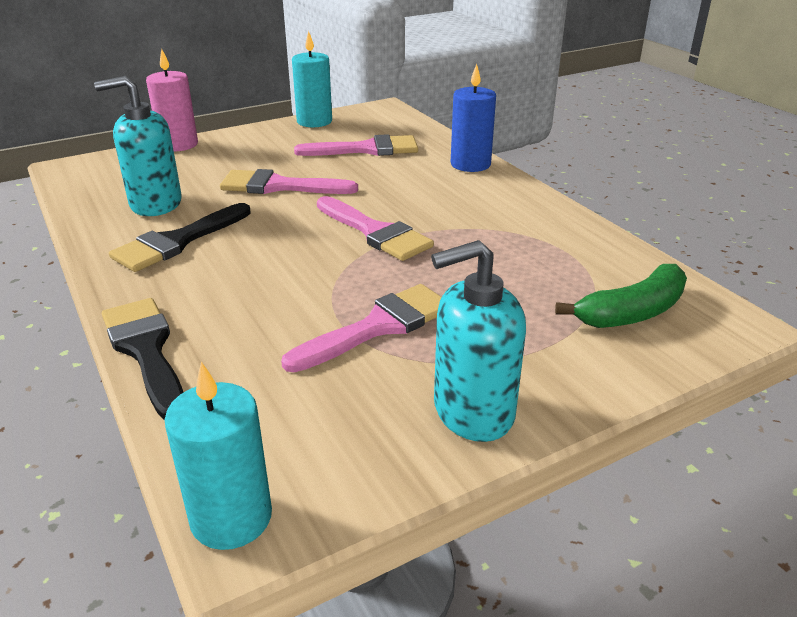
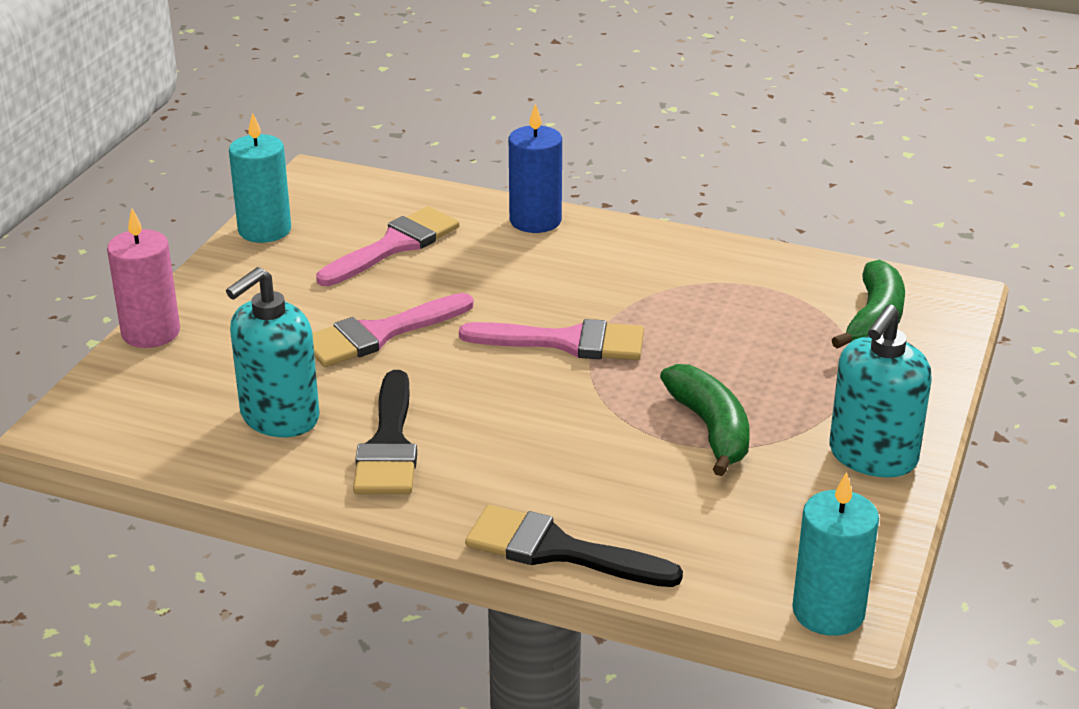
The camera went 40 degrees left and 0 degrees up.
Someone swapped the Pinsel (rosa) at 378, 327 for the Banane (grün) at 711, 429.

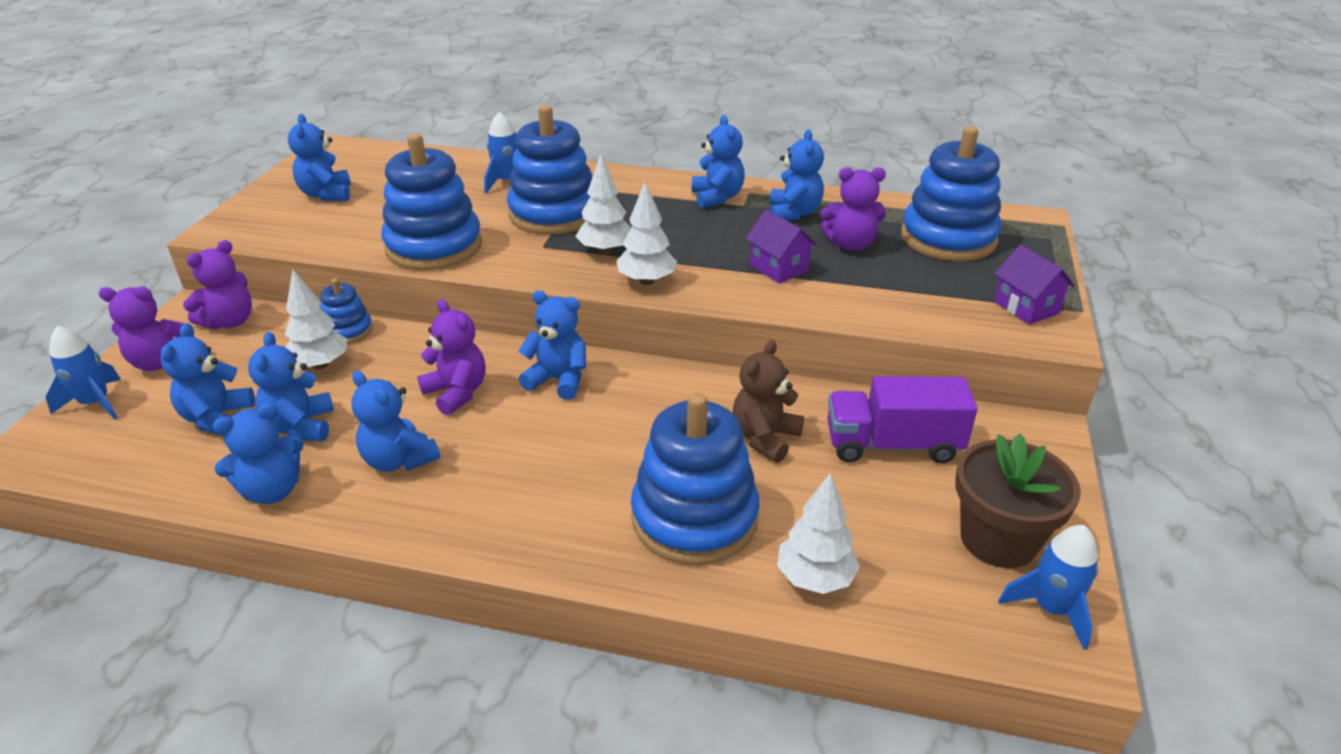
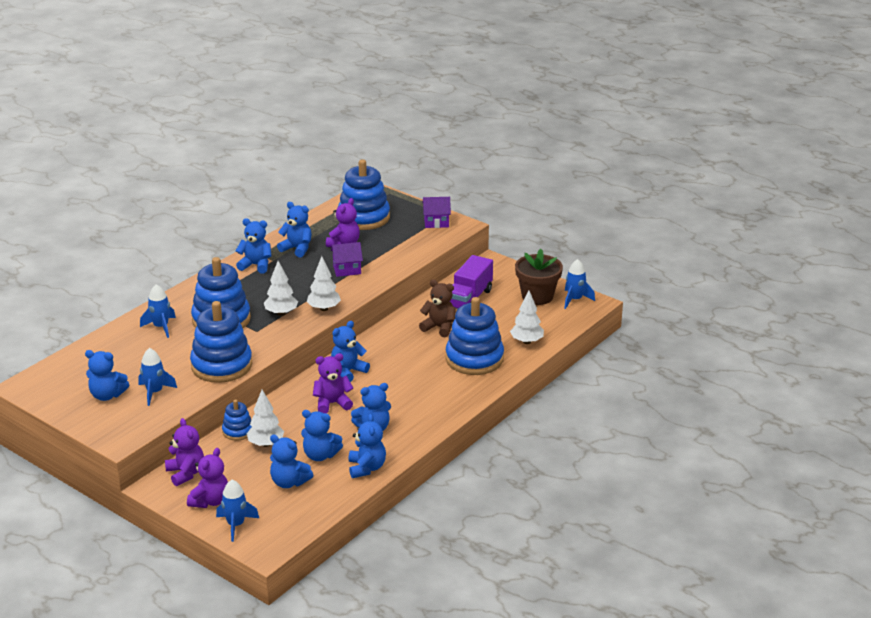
The camera went 65 degrees left and 5 degrees down.
Someone rotated the Teddybär (braun) at 765, 438 by 150 degrees clockwise.
Someone put down the Rakete (blau) at 155, 392.

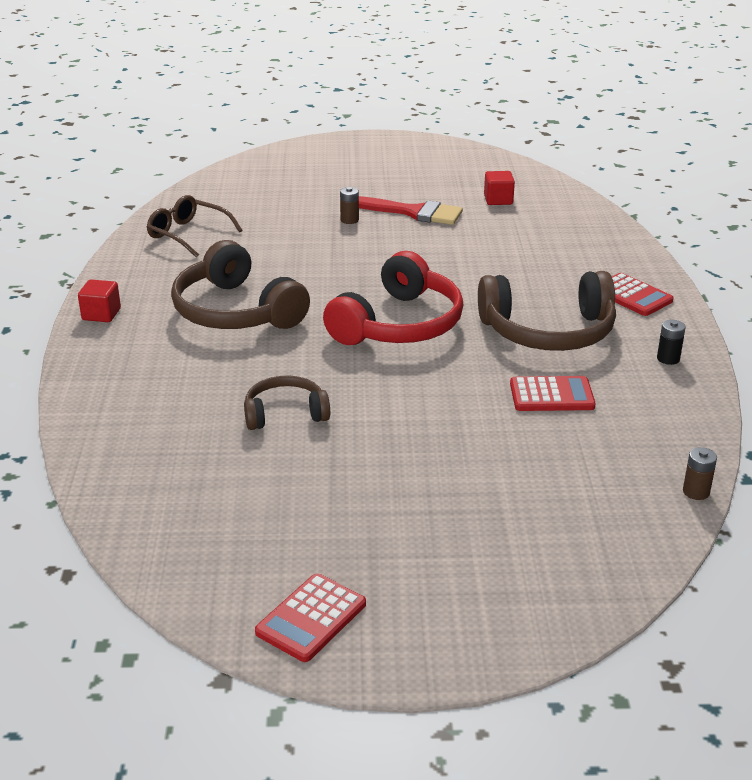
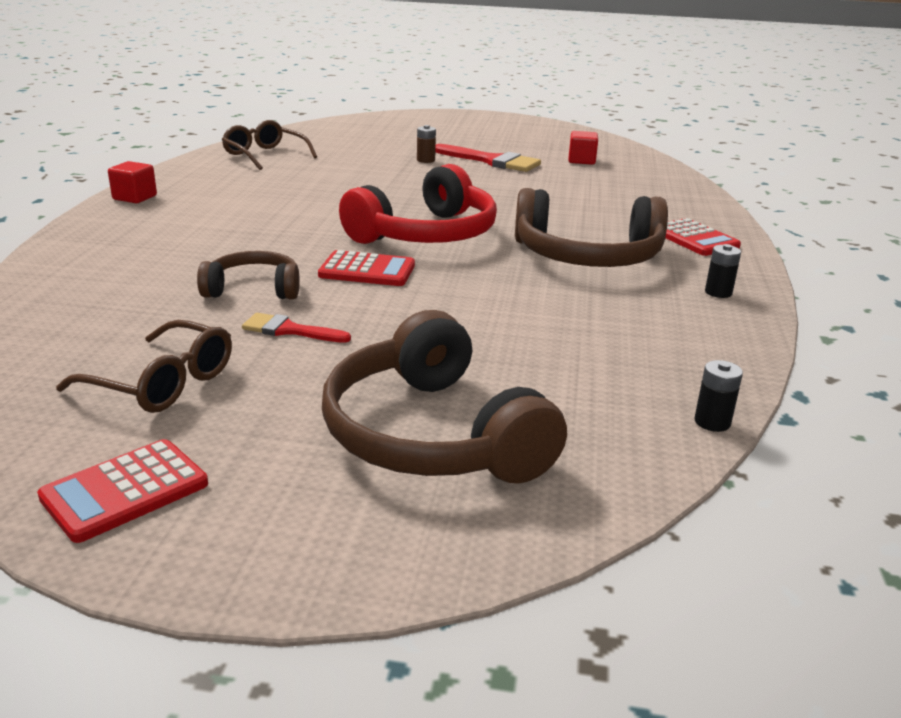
The camera went 10 degrees right and 5 degrees down.
Someone carried the Kopfhörer (braun) from 236, 311 to 432, 435.
Someone carried the Taschenrechner (rot) from 551, 395 to 367, 270.
Someone repainted the Batterie (braun) at 696, 492, which became the Batterie (schwarz) at 712, 422.
Someone put down the Pinsel (rot) at 289, 330.
Someone put down the Brille (braun) at 162, 383.

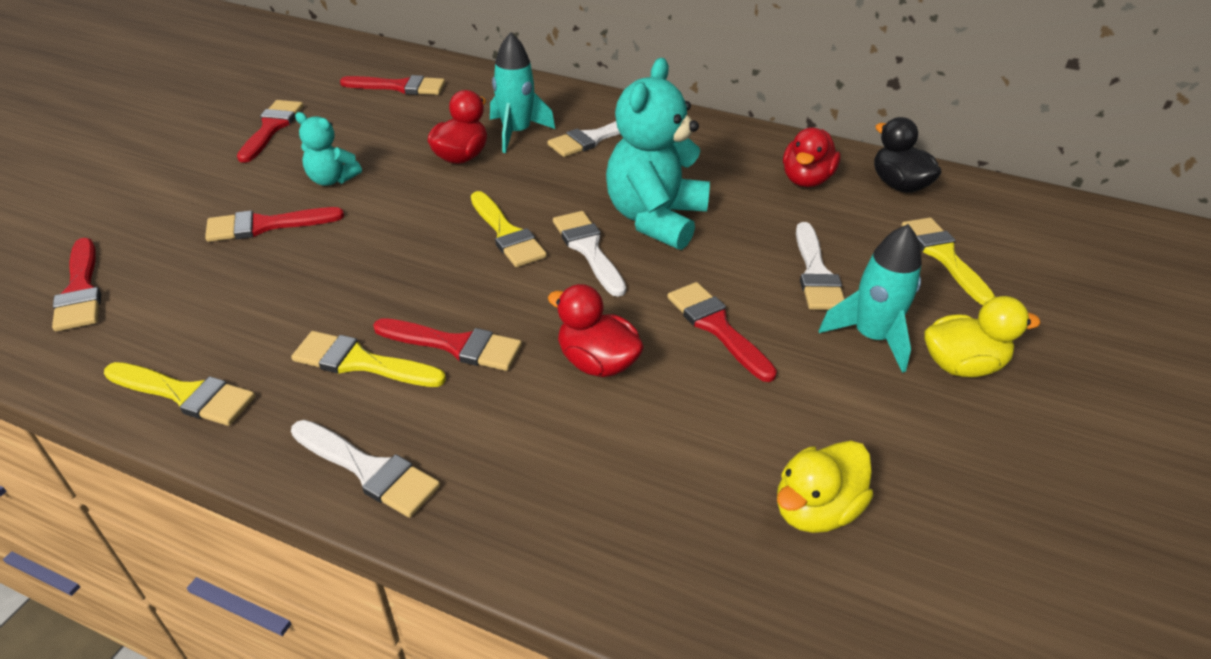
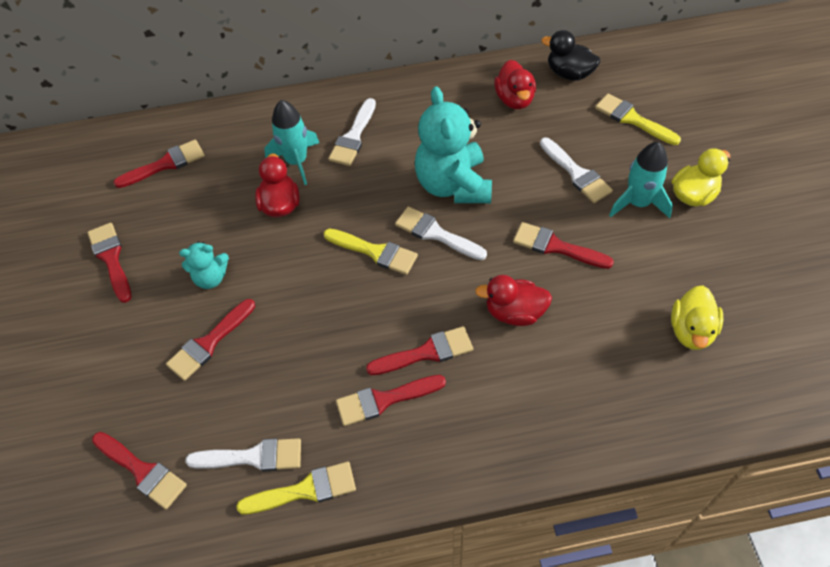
The camera went 30 degrees left and 15 degrees up.
Someone repainted the Pinsel (gelb) at 360, 362, which became the Pinsel (rot) at 384, 400.
Someone carried the Pinsel (weiß) from 369, 470 to 253, 457.

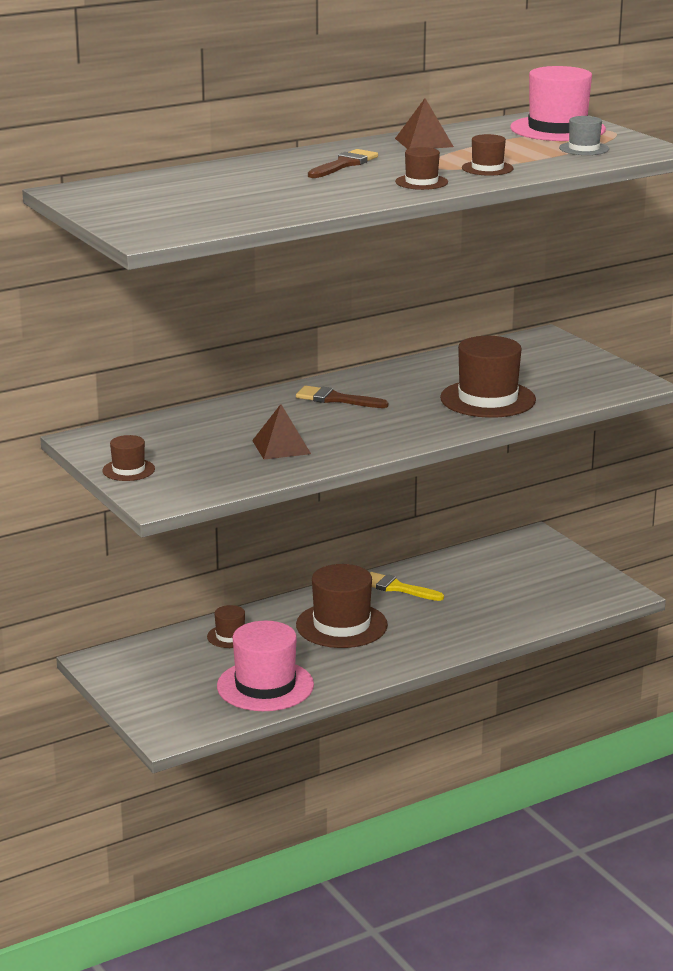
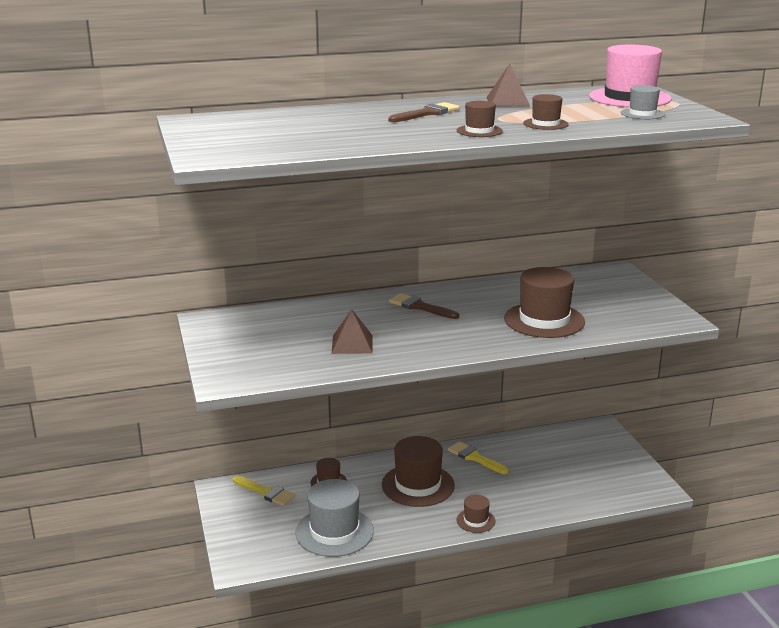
The camera went 15 degrees right and 0 degrees up.
Someone carried the Hut (braun) from 128, 470 to 475, 521.
Someone repainted the Hut (rosa) at 265, 686, which became the Hut (grau) at 334, 532.
Someone put down the Pinsel (gelb) at 266, 492.

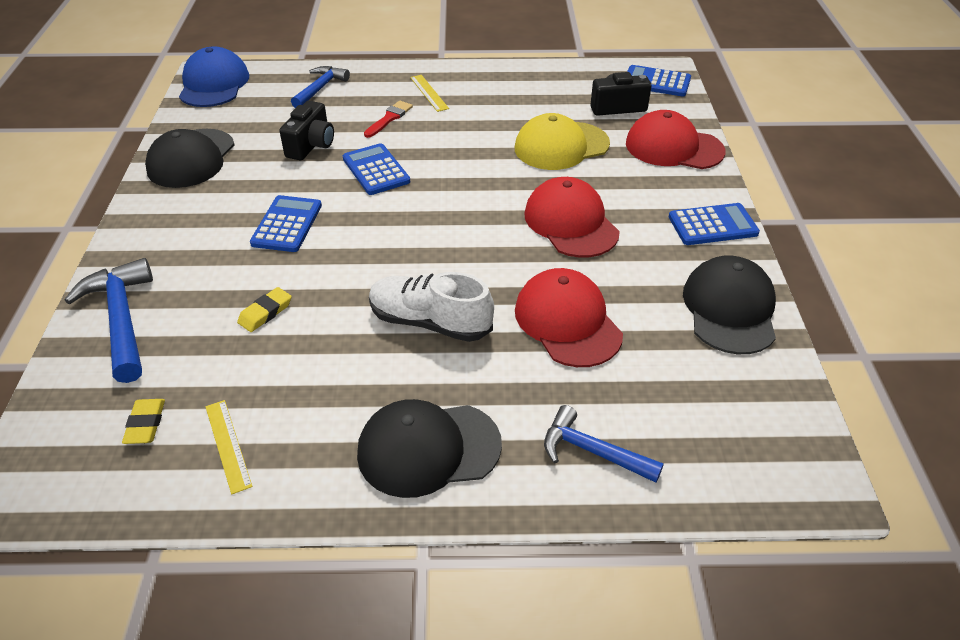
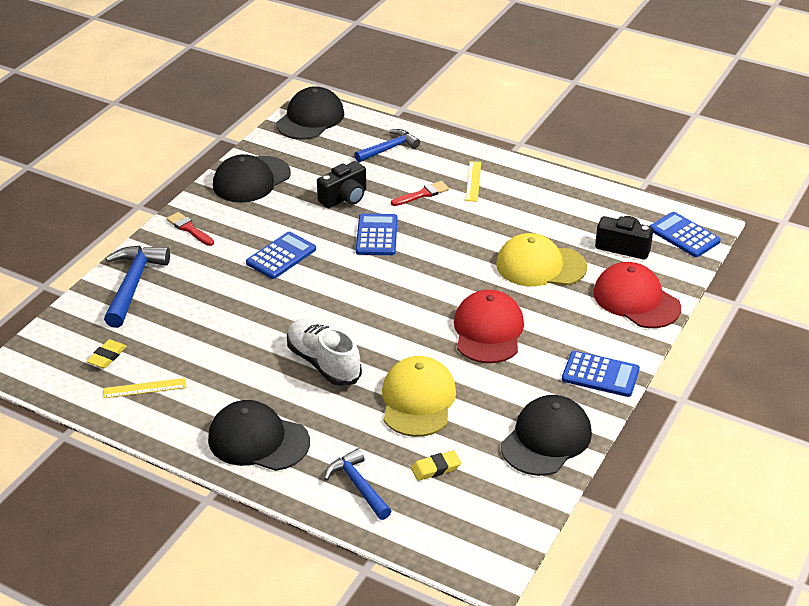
The camera went 30 degrees right and 5 degrees down.
Someone repainted the Kappe (blau) at 214, 84, which became the Kappe (schwarz) at 310, 119.
Someone repainted the Kappe (rot) at 567, 322, which became the Kappe (gelb) at 418, 400.
Someone carried the Radiergummi (gelb) from 265, 313 to 436, 468.
Someone rotated the Lineal (gelb) at 228, 445 by 75 degrees clockwise.
Someone put down the Pinsel (rot) at 189, 229.

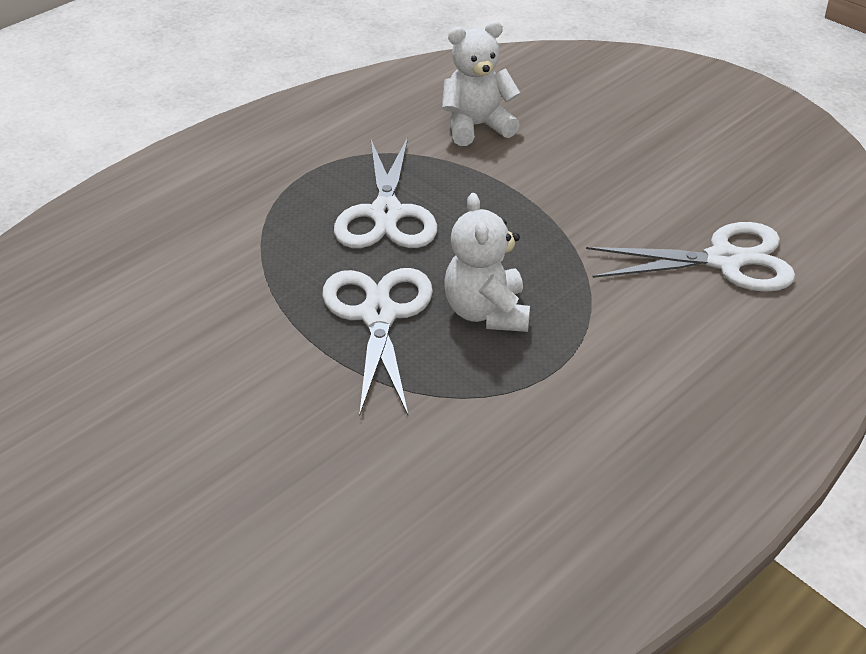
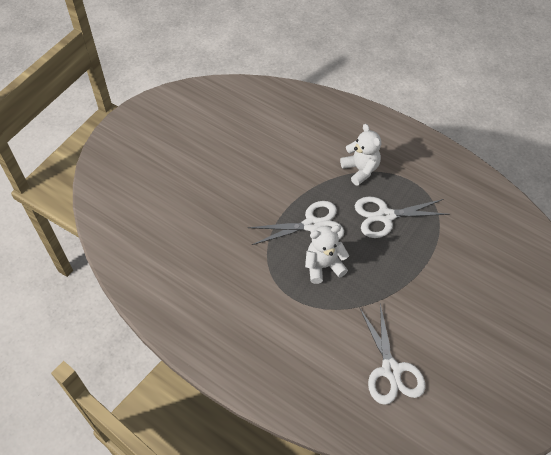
The camera went 80 degrees right and 15 degrees up.
Someone carried the Teddybär (weiß) from 476, 126 to 360, 170.

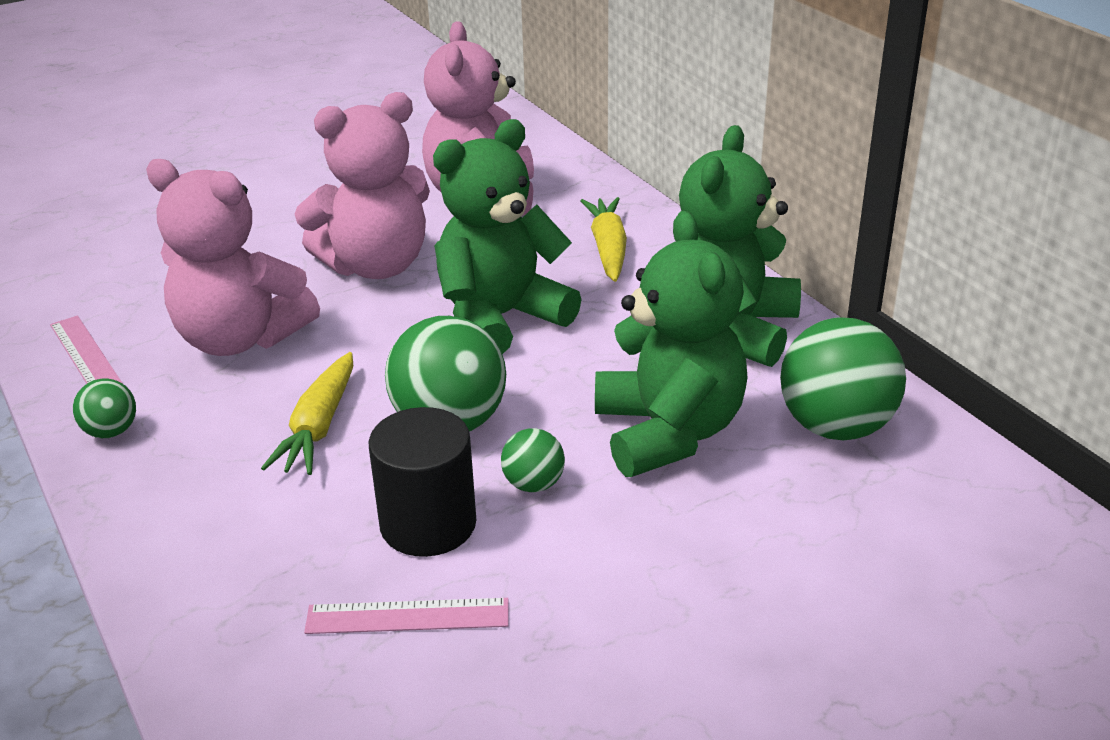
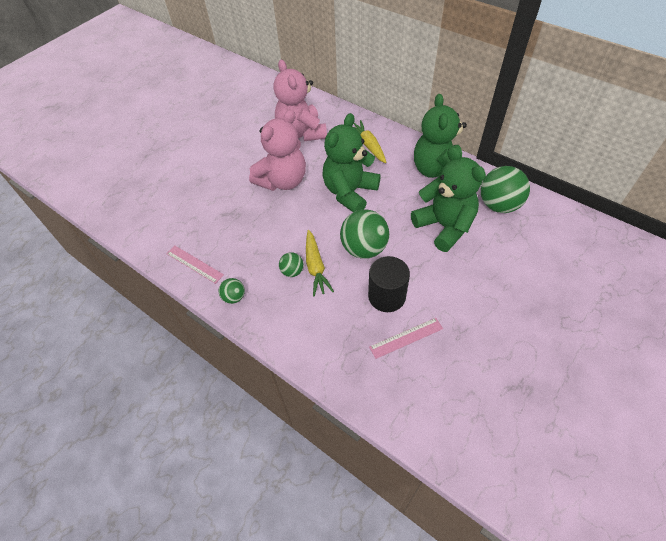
The camera went 20 degrees left and 20 degrees up.
Someone took away the Teddybär (rosa) at 240, 338.
Someone carried the Ball (grün) from 533, 484 to 292, 271.

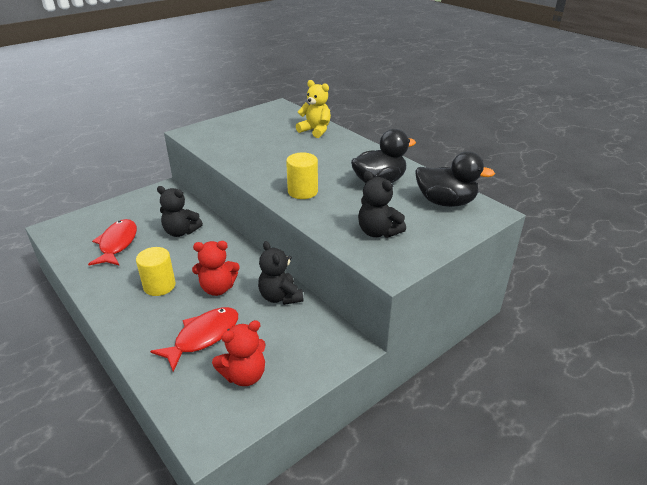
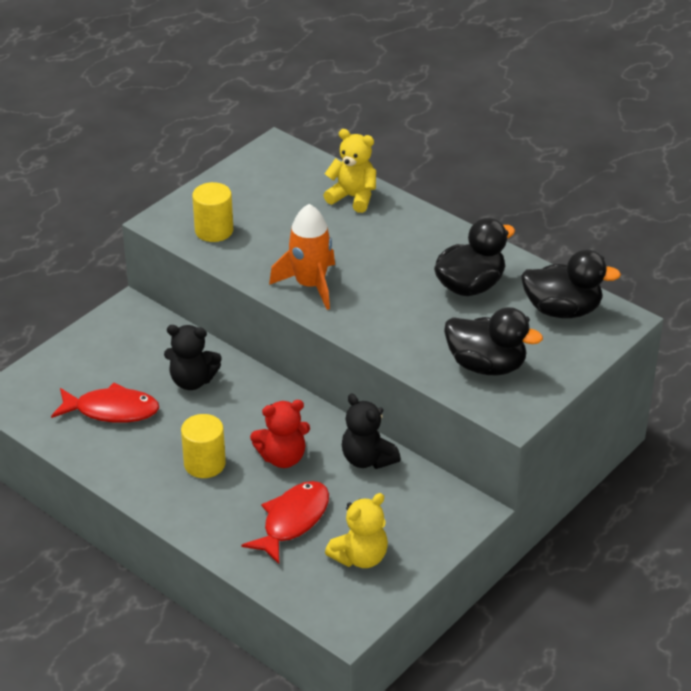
The camera went 10 degrees left and 5 degrees up.
Someone carried the Vollzylinder (gelb) from 302, 191 to 214, 230.
Someone swapped the Teddybär (schwarz) at 378, 232 for the Ente (schwarz) at 486, 365.
Someone rotated the Fisch (rot) at 117, 244 by 105 degrees clockwise.
Someone repainted the Teddybär (rot) at 244, 375, which became the Teddybär (gelb) at 360, 557.
Someone put down the Rakete (orange) at 310, 285.

